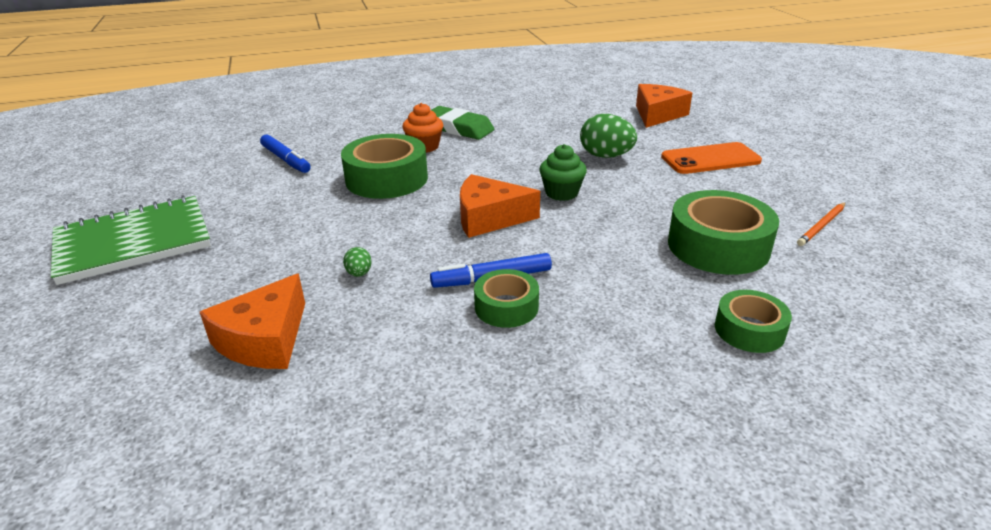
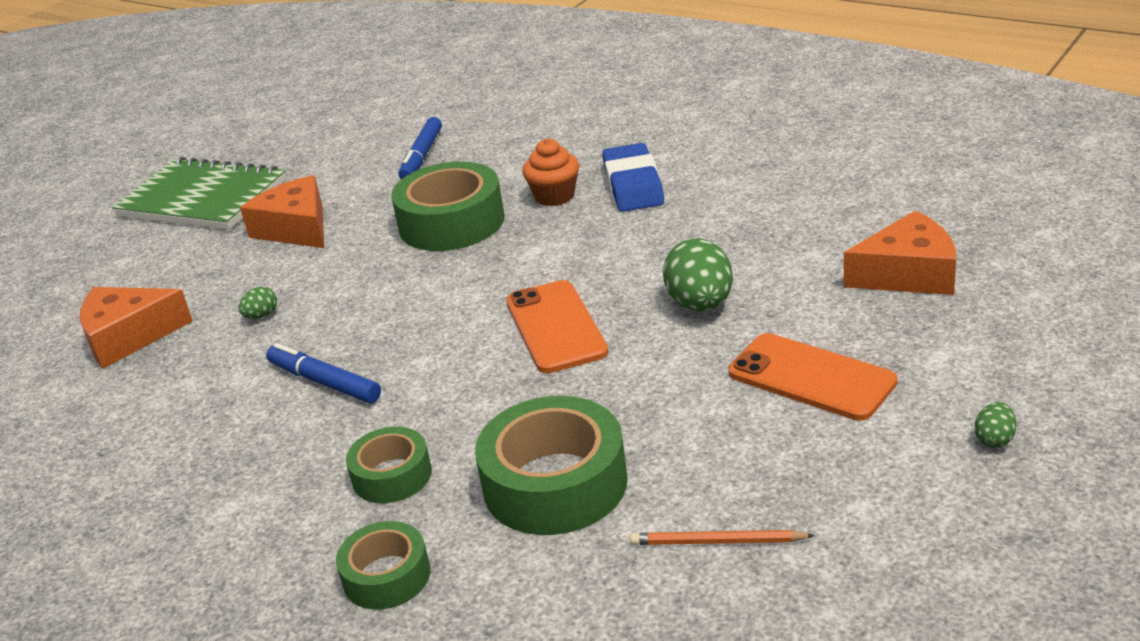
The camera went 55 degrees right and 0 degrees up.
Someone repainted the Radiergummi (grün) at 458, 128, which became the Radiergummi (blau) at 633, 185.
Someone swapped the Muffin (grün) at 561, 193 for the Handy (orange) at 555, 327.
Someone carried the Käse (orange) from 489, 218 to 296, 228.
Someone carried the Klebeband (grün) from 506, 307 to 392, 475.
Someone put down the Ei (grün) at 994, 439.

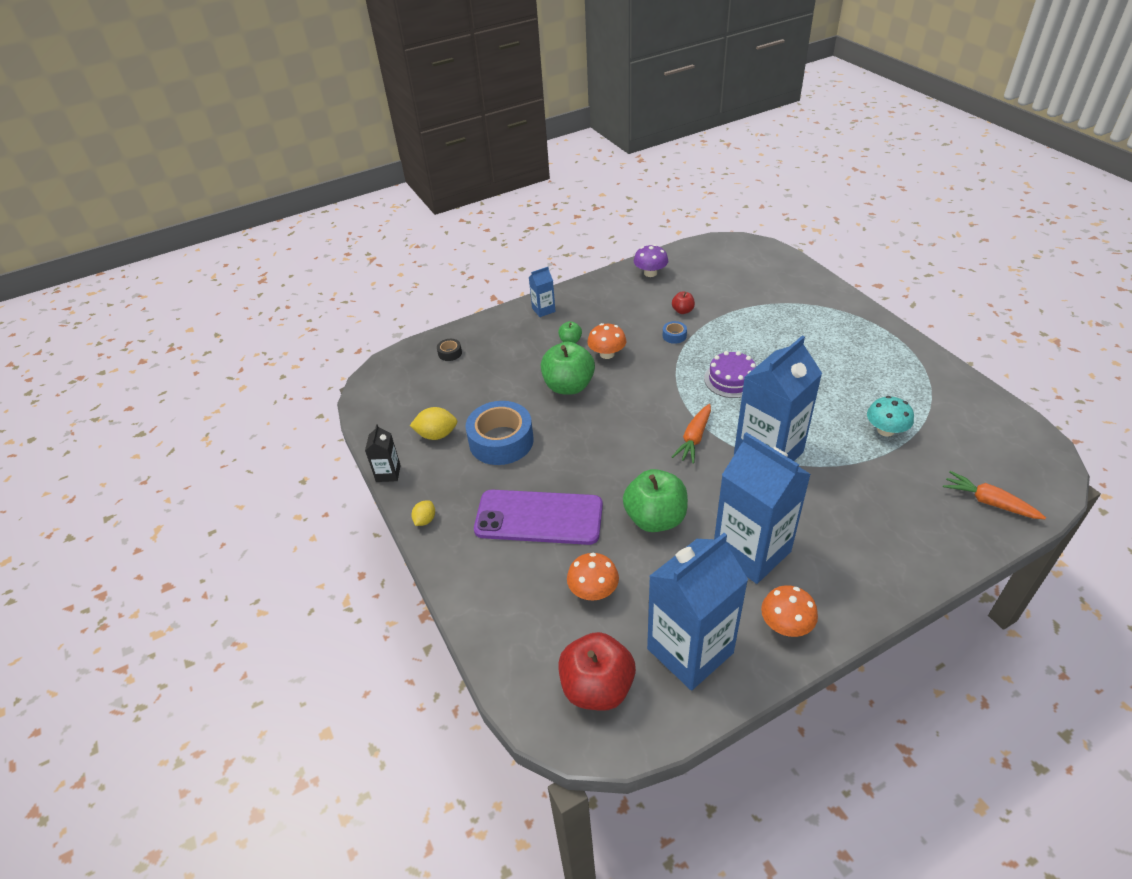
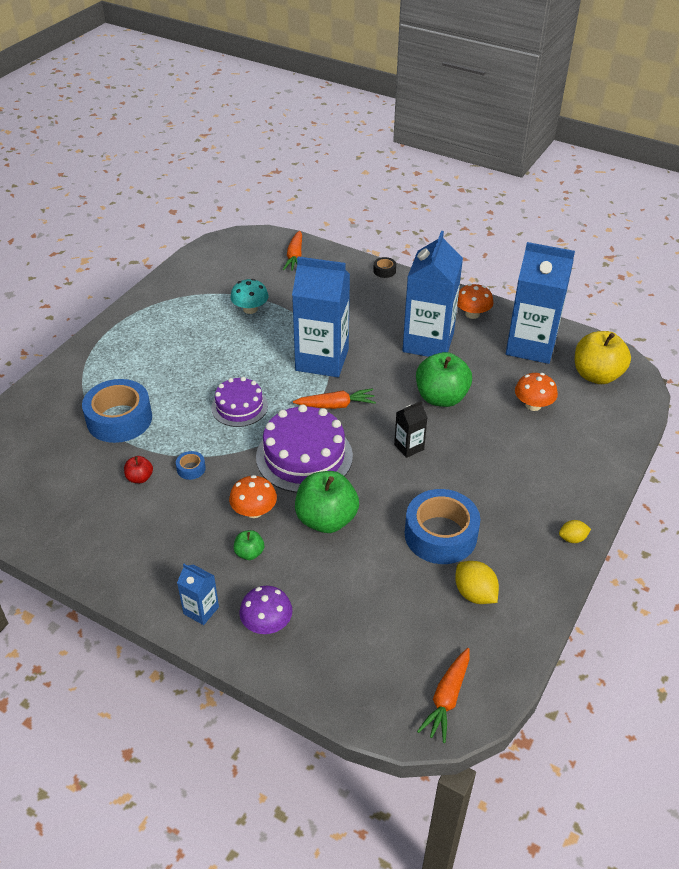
The camera went 125 degrees left and 0 degrees up.
Someone carried the Pilz (lila) from 650, 273 to 267, 623.
Someone carried the Klebeband (schwarz) from 450, 353 to 384, 271.
Someone carried the Getränkekarton (schwarz) from 388, 473 to 409, 447.
Someone took away the Handy (lila) at 539, 517.
Someone repainted the Apfel (rot) at 597, 687, which became the Apfel (gelb) at 596, 375.
Someone put down the Klebeband (blau) at 119, 419.
Someone put down the Kuchen (lila) at 304, 456.
Someone put down the Karotte (orange) at 447, 698.

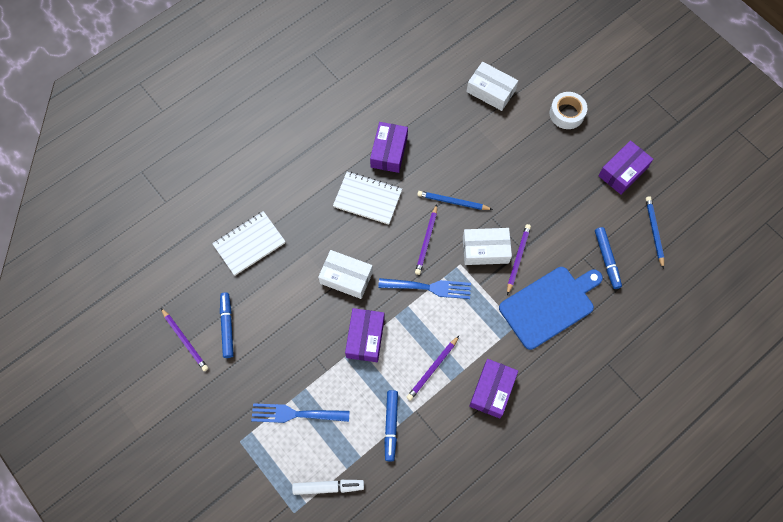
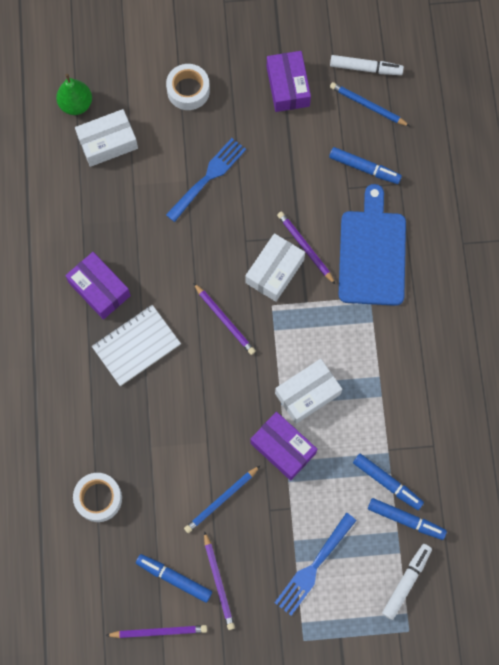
The camera went 55 degrees left and 5 degrees up.
Someone carried the Bleistift (blau) from 453, 202 to 221, 500.
Someone swapped the Notizbuch (weiß) at 249, 244 for the Klebeband (weiß) at 98, 498.
Someone carried the Schachtel (weiß) from 346, 277 to 307, 394.
Someone carried the Gabel (blau) from 429, 288 to 208, 177.
Someone carried the Bleistift (lila) from 432, 369 to 218, 582.
Someone took away the Schachtel (lila) at 492, 390.
Someone put down the Filzstift (weiß) at 365, 68.
Someone put down the Birne (grün) at 76, 104.
Someone put down the Filzstift (blau) at 406, 520.

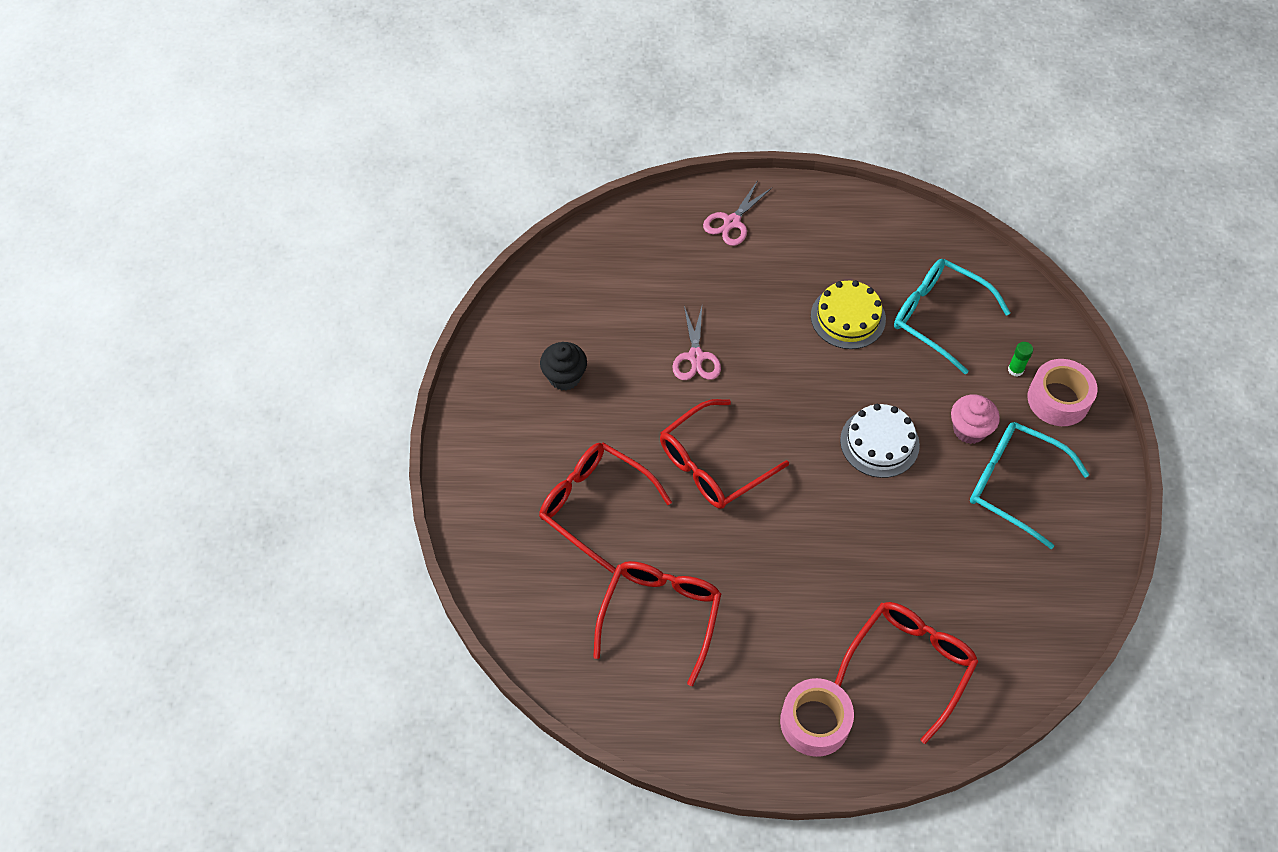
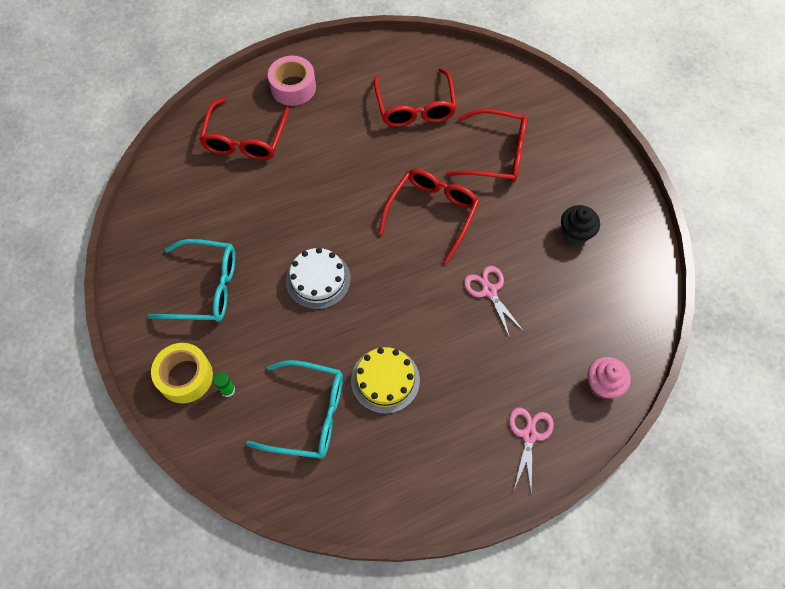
The camera went 155 degrees right and 5 degrees up.
Someone repainted the Klebeband (rosa) at 1058, 399, which became the Klebeband (gelb) at 185, 377.
Someone carried the Muffin (rosa) from 969, 430 to 602, 385.

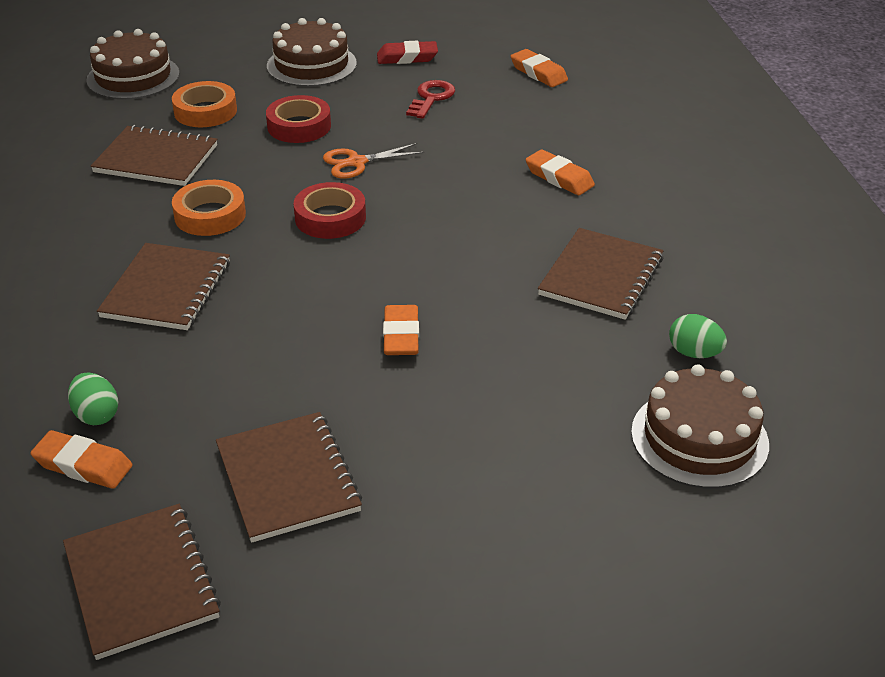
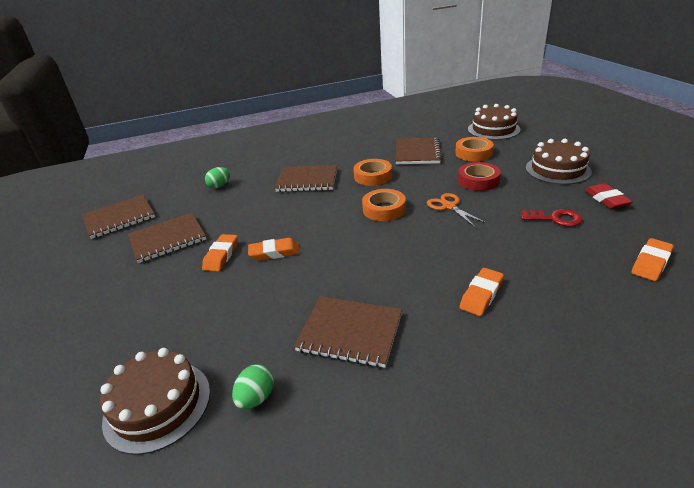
The camera went 85 degrees right and 5 degrees down.
Someone repainted the Klebeband (rot) at 330, 218, which became the Klebeband (orange) at 384, 209.
Someone carried the Radiergummi (orange) from 83, 465 to 221, 256.

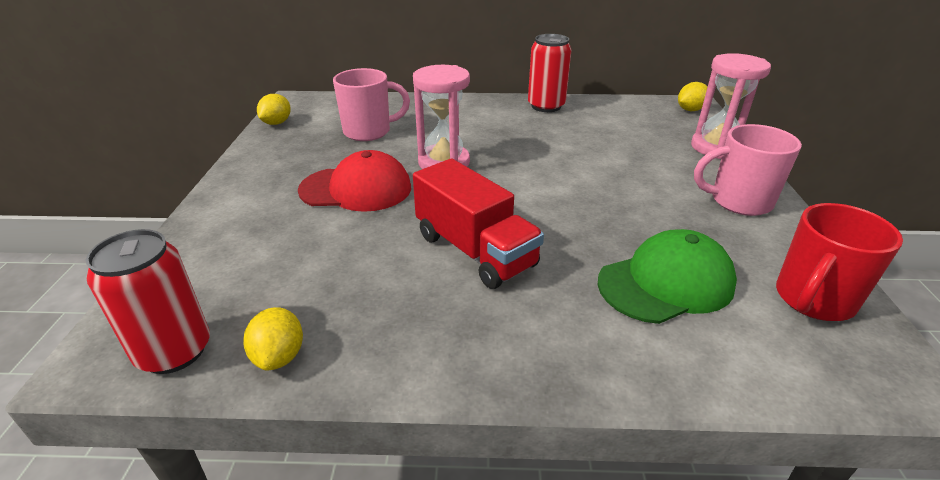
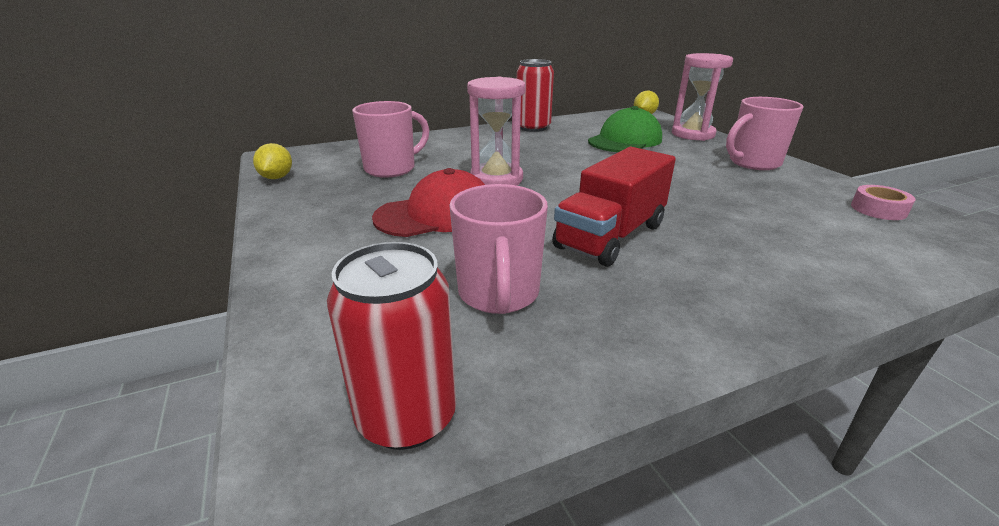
The camera went 25 degrees left and 5 degrees down.
Someone rotated the Lastwagen (rot) at 475, 250 by 105 degrees clockwise.
Someone swapped the Tasse (rot) at 813, 300 for the Klebeband (rosa) at 878, 209.
Someone carried the Kappe (grün) from 666, 283 to 625, 140.
Someone took away the Zitrone (gelb) at 279, 356.
Someone put down the Tasse (rosa) at 498, 294.

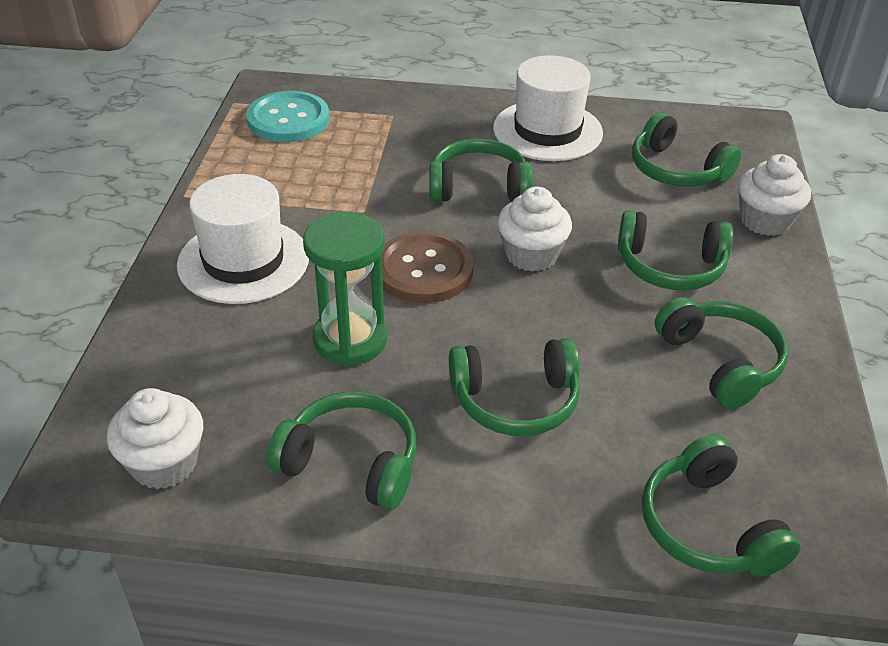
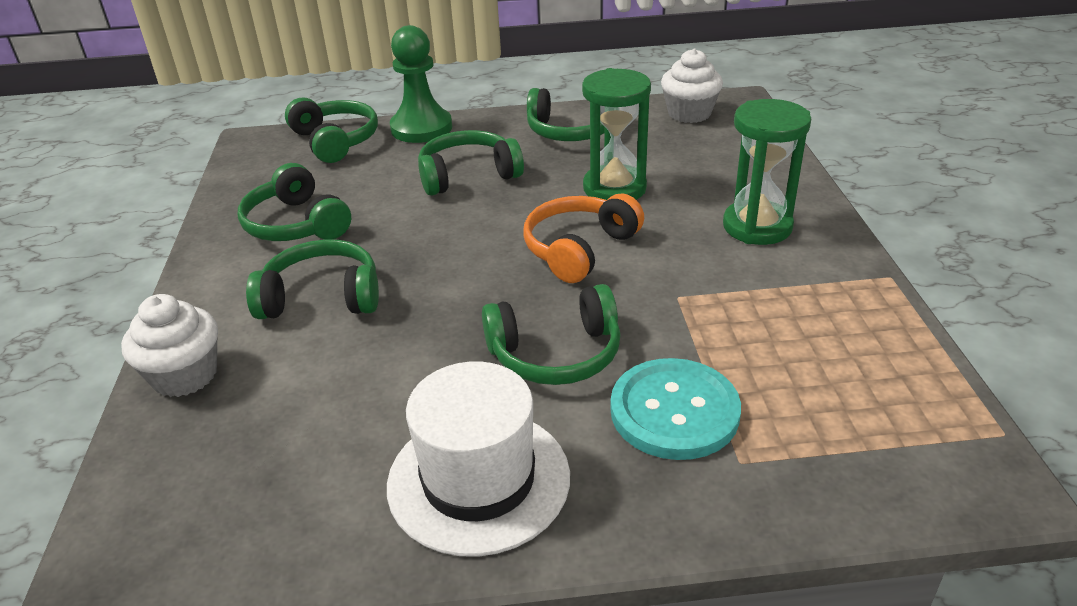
The camera went 170 degrees right and 5 degrees down.
Someone carried the Knopf (türkis) from 288, 119 to 674, 411.
Someone took away the Kopfhörer (grün) at 676, 170.
Someone swapped the Hut (weiß) at 243, 261 for the Sanduhr (grün) at 757, 226.
Someone took away the Muffin (weiß) at 531, 255.
Someone swapped the Knopf (braun) at 423, 270 for the Kopfhörer (orange) at 579, 249.
Someone put down the Bauer (grün) at 421, 128.

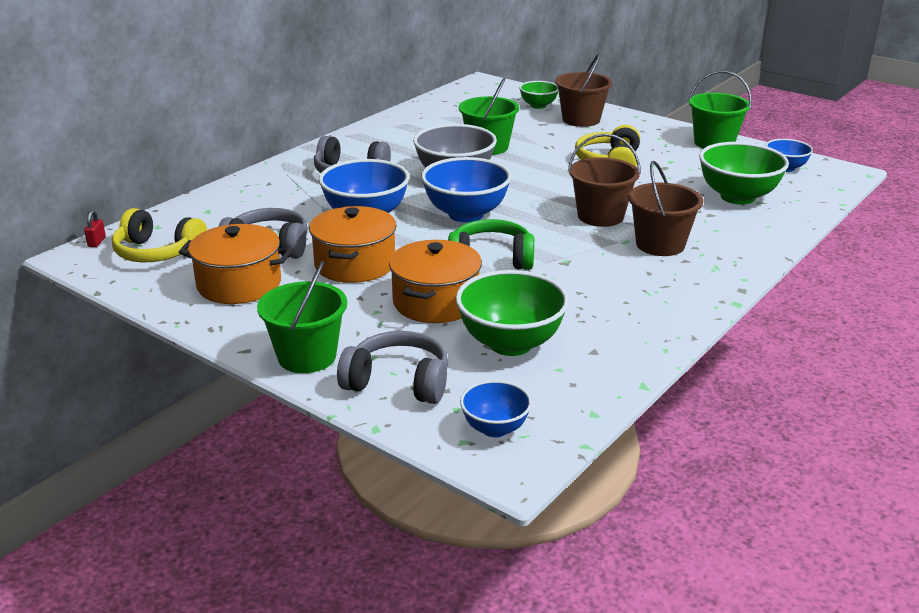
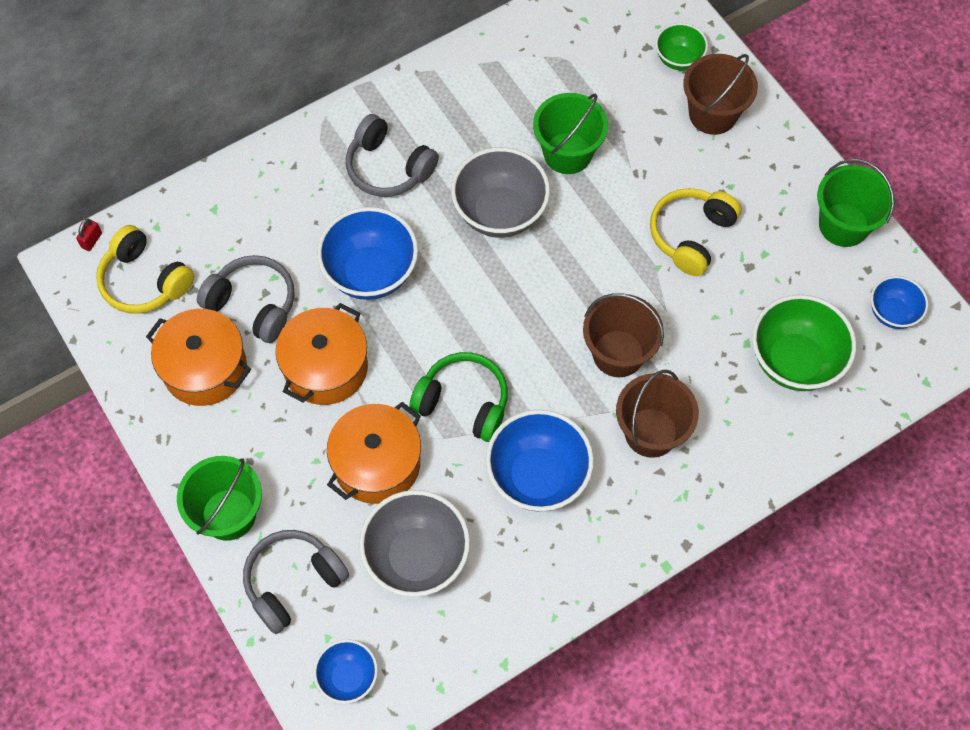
The camera went 20 degrees right and 35 degrees up.
Someone carried the Schüssel (blau) from 466, 214 to 538, 477.
Someone repainted the Schüssel (grün) at 510, 343, which became the Schüssel (grau) at 416, 557.
Someone rotated the Kopfhörer (grau) at 398, 382 by 75 degrees counterclockwise.

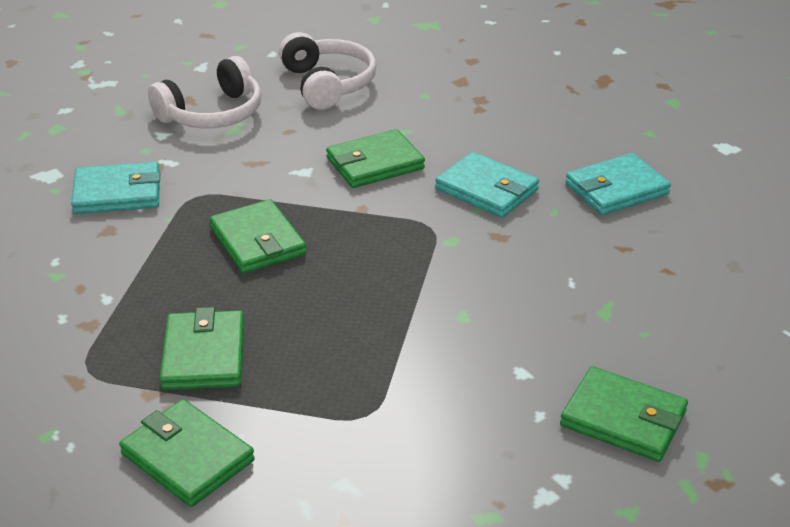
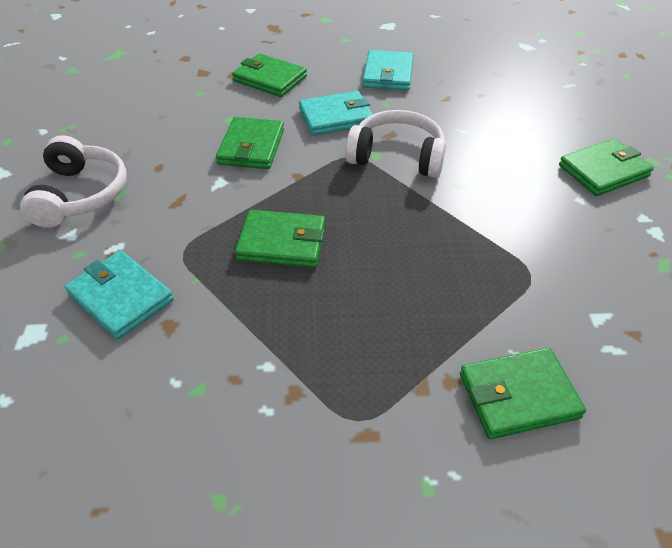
The camera went 55 degrees left and 10 degrees up.
Someone carried the Kopfhörer (weiß) from 327, 84 to 397, 156.
Someone rotated the Geldbörse (türkis) at 117, 193 by 75 degrees counterclockwise.
Someone carried the Geldbörse (grün) from 204, 355 to 270, 79.

